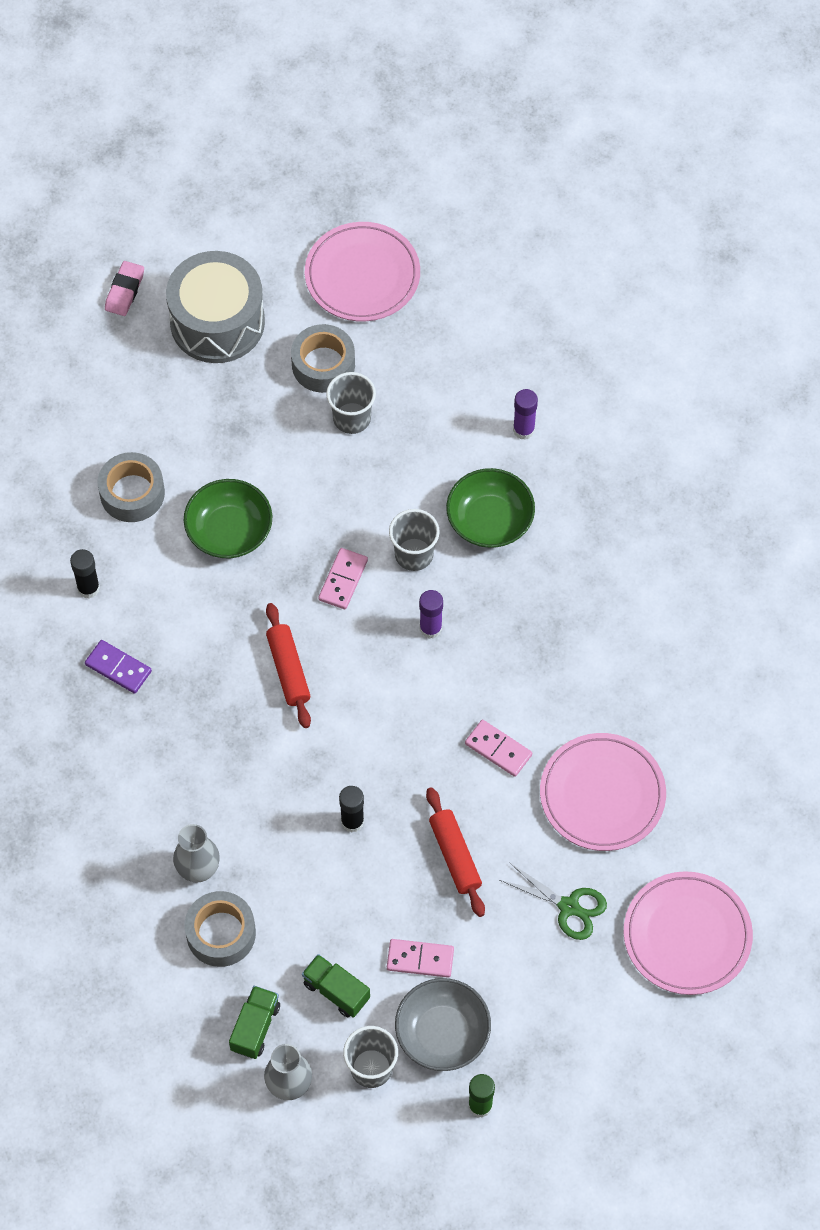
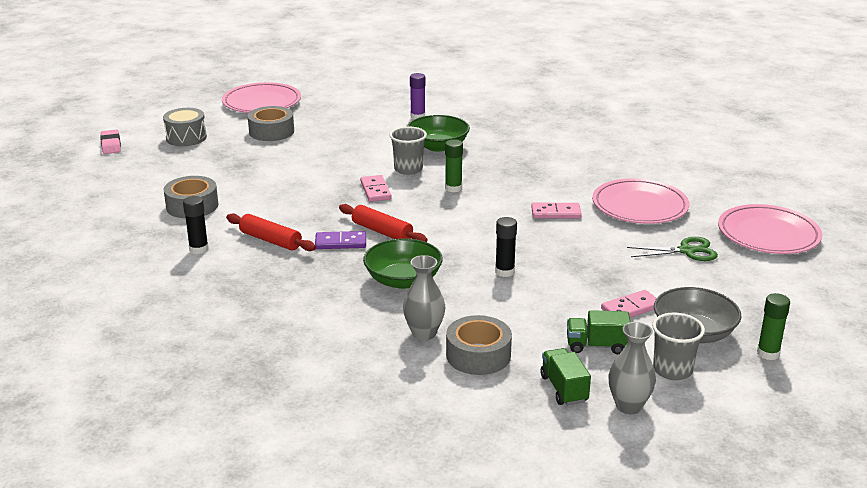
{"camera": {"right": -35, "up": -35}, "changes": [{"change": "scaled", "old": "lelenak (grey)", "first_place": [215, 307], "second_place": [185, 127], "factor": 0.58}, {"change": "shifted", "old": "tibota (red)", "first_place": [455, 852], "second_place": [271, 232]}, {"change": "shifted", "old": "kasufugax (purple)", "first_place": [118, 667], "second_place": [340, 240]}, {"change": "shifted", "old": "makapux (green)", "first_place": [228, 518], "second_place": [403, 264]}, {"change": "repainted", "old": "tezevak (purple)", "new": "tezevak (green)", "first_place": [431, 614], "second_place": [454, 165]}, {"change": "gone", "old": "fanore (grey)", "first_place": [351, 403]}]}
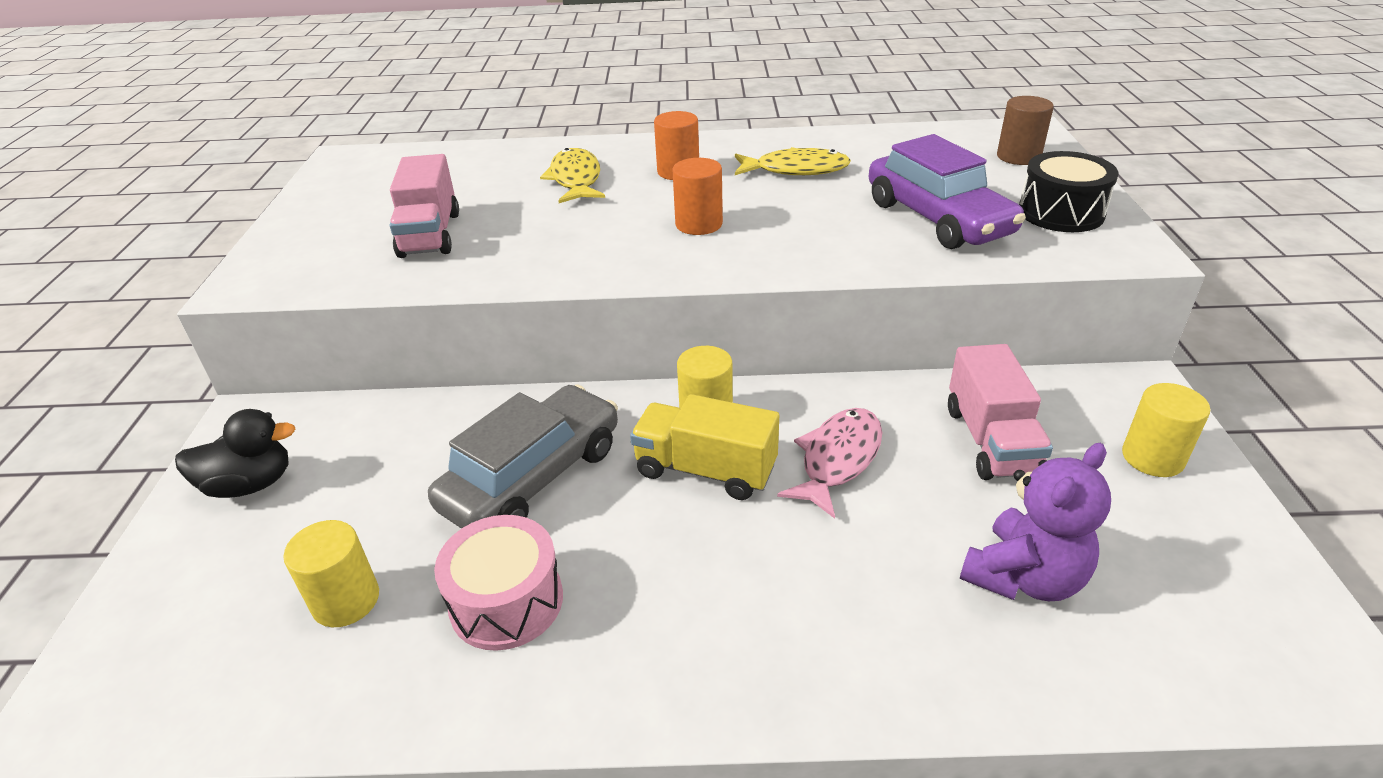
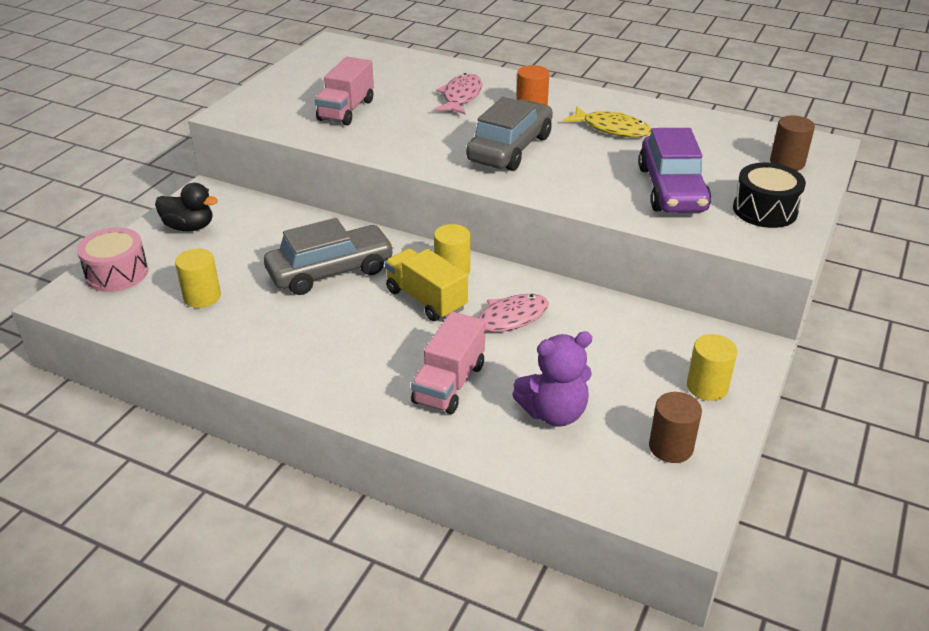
{"camera": {"right": 25, "up": 0}, "changes": [{"change": "shifted", "old": "lelenak (pink)", "first_place": [498, 583], "second_place": [112, 259]}, {"change": "shifted", "old": "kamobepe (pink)", "first_place": [1000, 412], "second_place": [448, 363]}, {"change": "repainted", "old": "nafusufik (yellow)", "new": "nafusufik (pink)", "first_place": [572, 175], "second_place": [458, 94]}, {"change": "swapped", "old": "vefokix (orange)", "new": "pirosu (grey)", "first_place": [697, 196], "second_place": [509, 134]}, {"change": "new", "new": "vefokix (brown)", "second_place": [675, 427]}]}
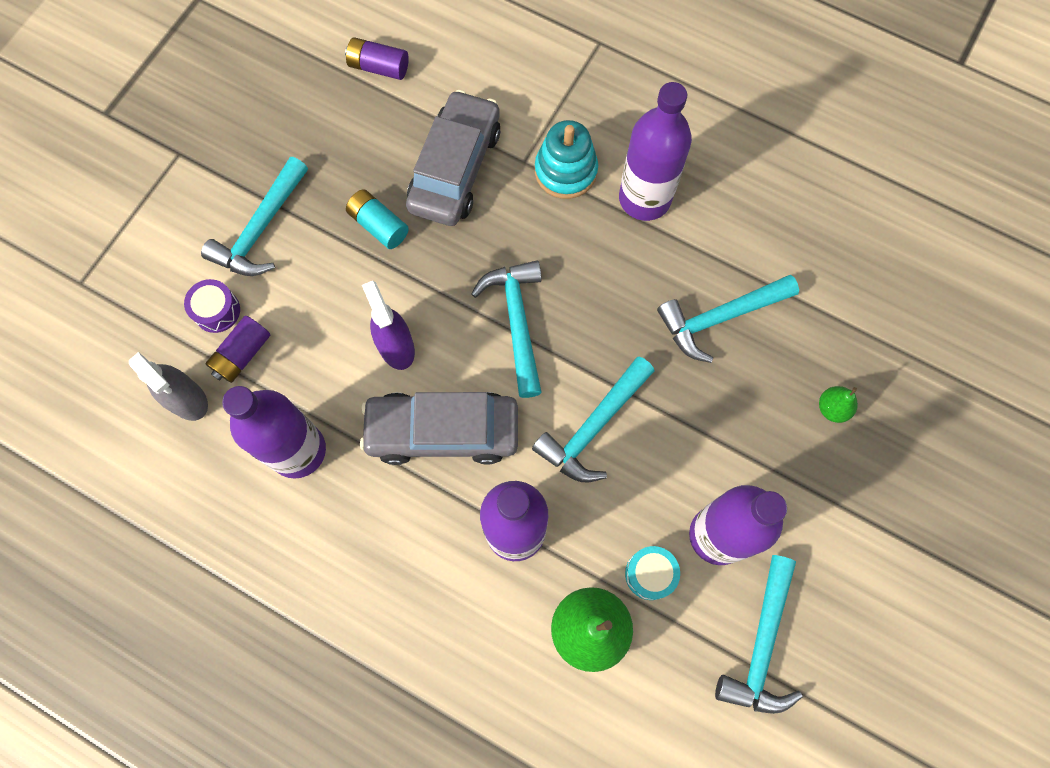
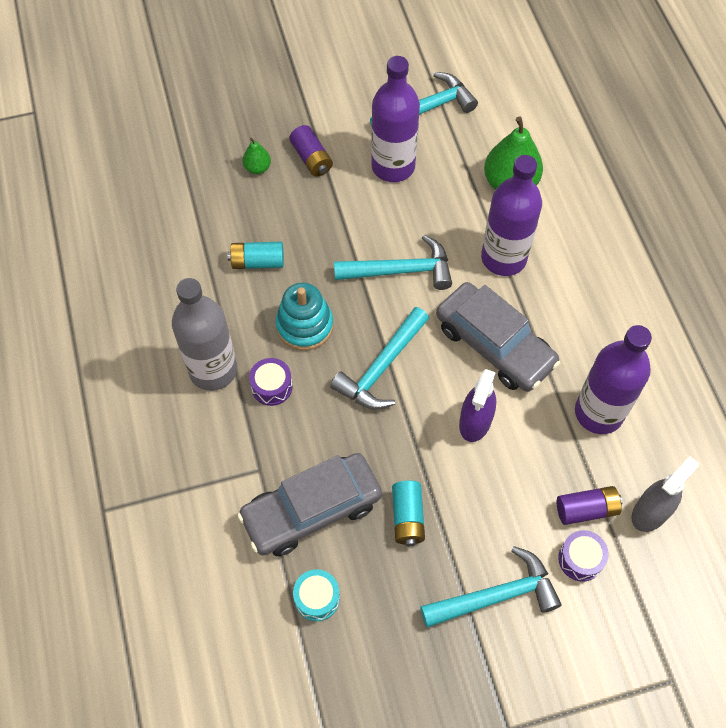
{"camera": {"right": -135, "up": -10}, "changes": [{"change": "repainted", "old": "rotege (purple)", "new": "rotege (grey)", "first_place": [655, 151], "second_place": [204, 334]}, {"change": "swapped", "old": "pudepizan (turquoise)", "new": "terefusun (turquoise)", "first_place": [728, 319], "second_place": [255, 255]}, {"change": "new", "new": "lelenak (purple)", "second_place": [271, 382]}, {"change": "shifted", "old": "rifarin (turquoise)", "first_place": [566, 159], "second_place": [304, 317]}, {"change": "shifted", "old": "terefusun (purple)", "first_place": [377, 58], "second_place": [311, 150]}, {"change": "shifted", "old": "lelenak (turquoise)", "first_place": [652, 573], "second_place": [316, 595]}, {"change": "rotated", "old": "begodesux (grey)", "first_place": [168, 386], "second_place": [665, 494], "degrees": 45}]}
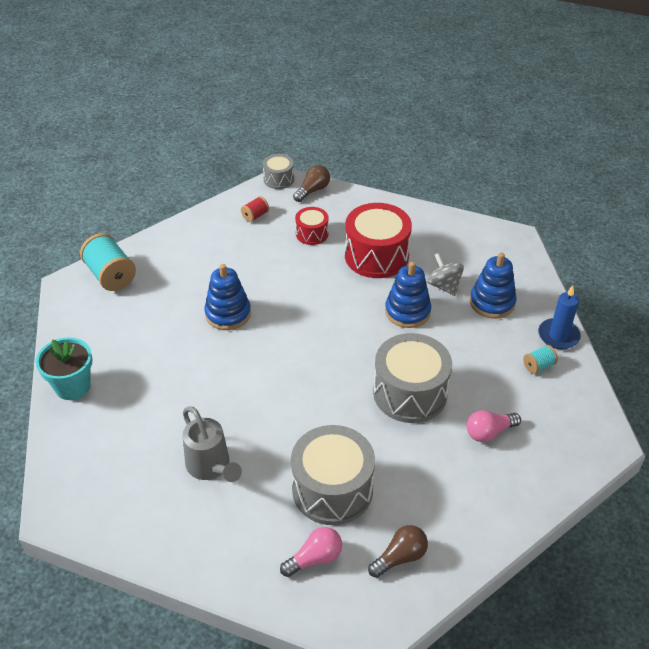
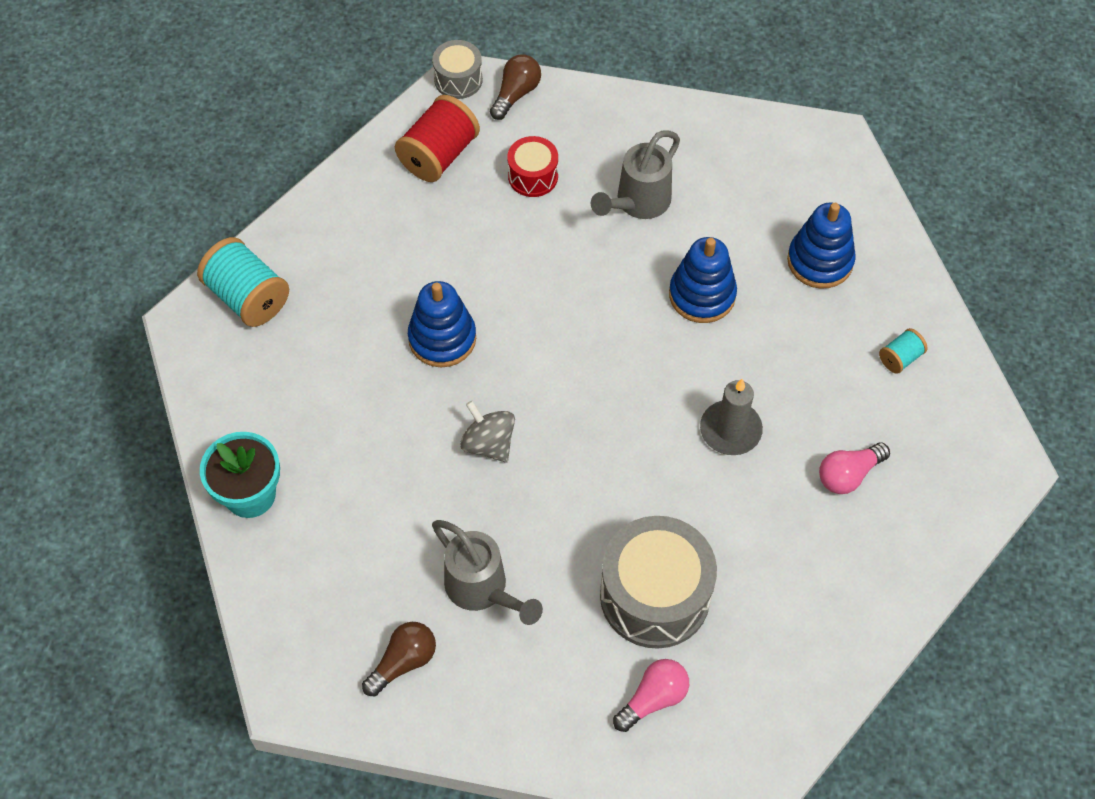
{"camera": {"right": -10, "up": 15}, "changes": [{"change": "shifted", "old": "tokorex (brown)", "first_place": [398, 551], "second_place": [399, 659]}, {"change": "scaled", "old": "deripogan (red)", "first_place": [255, 209], "second_place": [437, 138], "factor": 1.97}, {"change": "shifted", "old": "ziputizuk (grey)", "first_place": [445, 274], "second_place": [487, 432]}, {"change": "swapped", "old": "lelenak (red)", "new": "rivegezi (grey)", "first_place": [378, 240], "second_place": [635, 174]}, {"change": "swapped", "old": "lelenak (grey)", "new": "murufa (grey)", "first_place": [412, 378], "second_place": [731, 417]}, {"change": "gone", "old": "murufa (blue)", "first_place": [559, 317]}]}
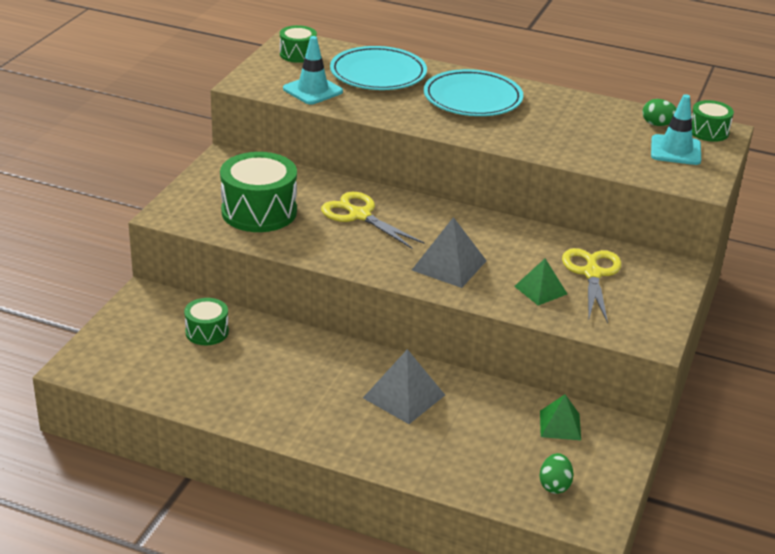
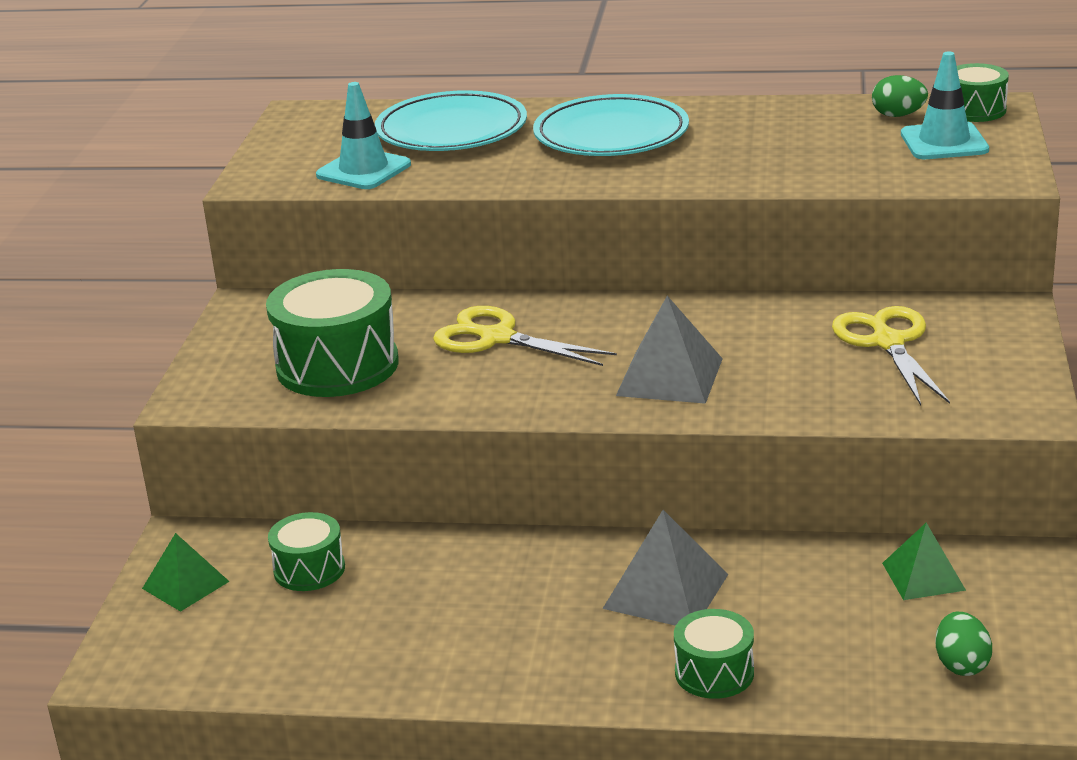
{"camera": {"right": -10, "up": -5}, "changes": [{"change": "shifted", "old": "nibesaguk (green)", "first_place": [540, 282], "second_place": [186, 572]}, {"change": "shifted", "old": "lelenak (green)", "first_place": [298, 44], "second_place": [714, 654]}]}
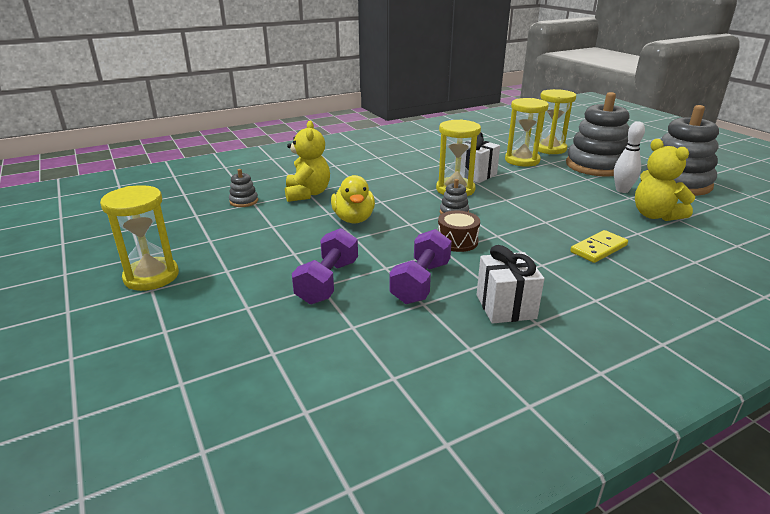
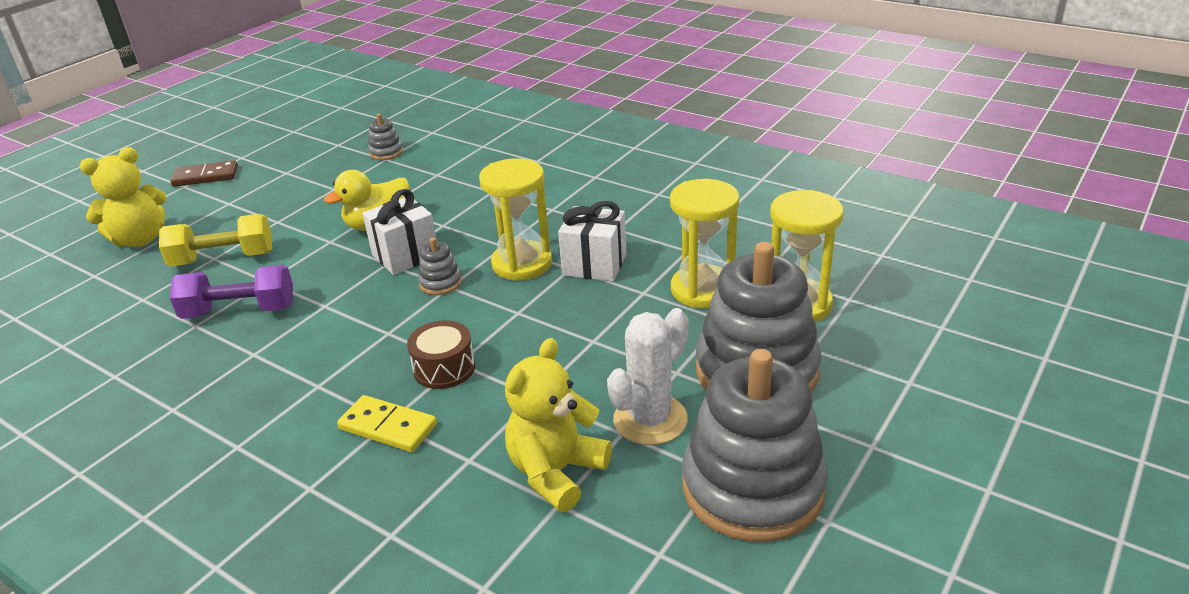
{"camera": {"right": 65, "up": 5}, "changes": [{"change": "shifted", "old": "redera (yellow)", "first_place": [307, 161], "second_place": [123, 197]}, {"change": "repainted", "old": "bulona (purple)", "new": "bulona (yellow)", "first_place": [325, 266], "second_place": [215, 240]}, {"change": "swapped", "old": "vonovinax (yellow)", "new": "kasufugax (brown)", "first_place": [139, 238], "second_place": [204, 173]}, {"change": "shifted", "old": "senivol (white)", "first_place": [510, 284], "second_place": [399, 232]}, {"change": "shifted", "old": "lelenak (brown)", "first_place": [459, 231], "second_place": [441, 354]}, {"change": "swapped", "old": "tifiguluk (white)", "new": "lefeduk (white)", "first_place": [629, 157], "second_place": [647, 376]}]}
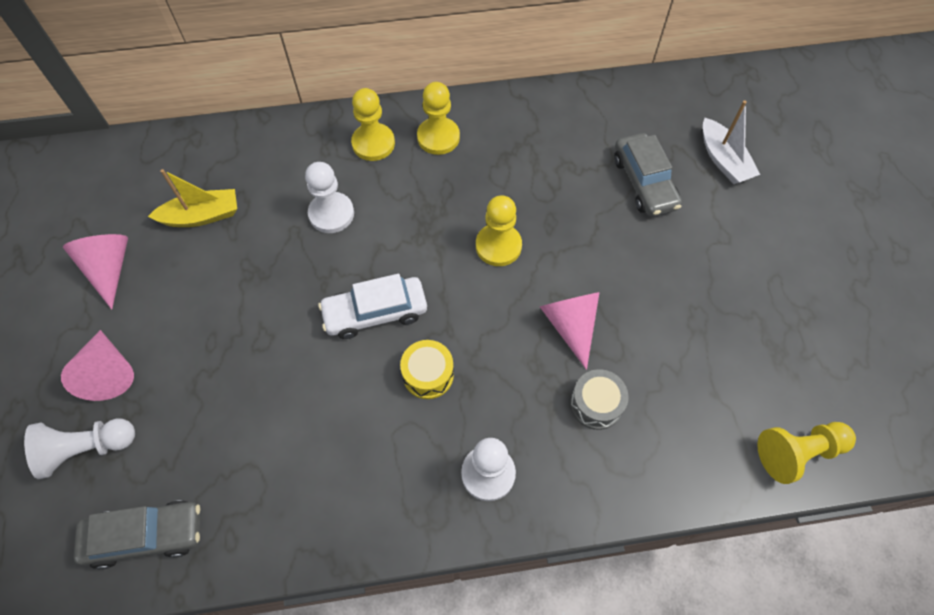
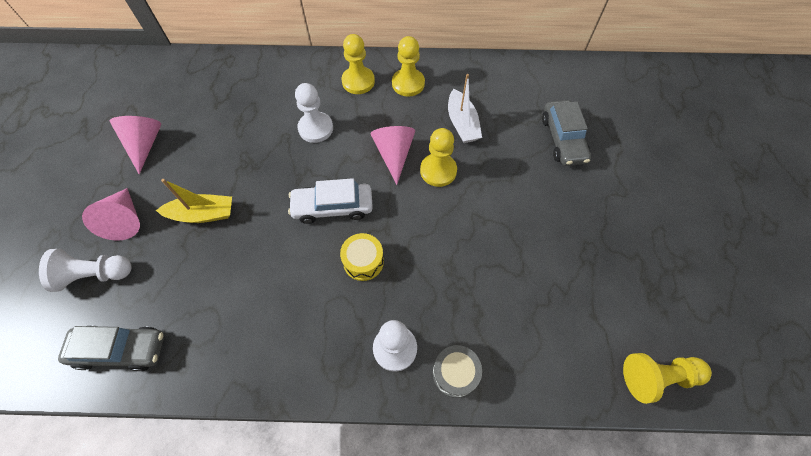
{"camera": {"right": 10, "up": 0}, "changes": [{"change": "shifted", "old": "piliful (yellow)", "first_place": [192, 198], "second_place": [194, 201]}, {"change": "shifted", "old": "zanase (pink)", "first_place": [570, 331], "second_place": [392, 155]}, {"change": "shifted", "old": "lelenak (grey)", "first_place": [599, 399], "second_place": [457, 371]}, {"change": "shifted", "old": "piliful (white)", "first_place": [731, 142], "second_place": [465, 108]}]}
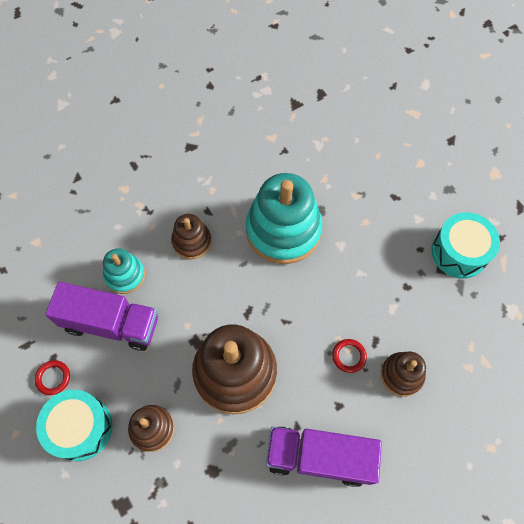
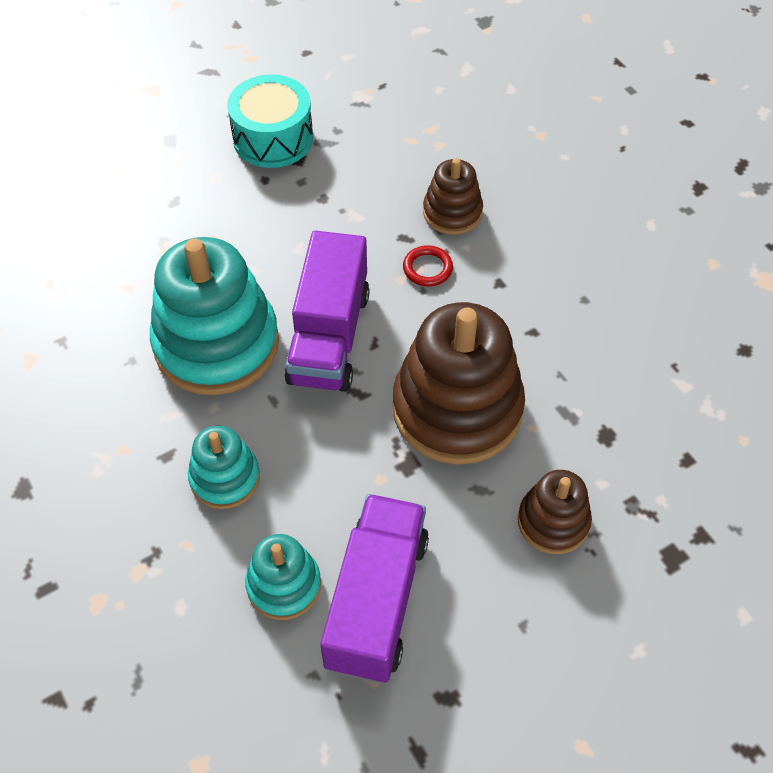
{"camera": {"right": -90, "up": -10}, "changes": [{"change": "repainted", "old": "rifarin (brown)", "new": "rifarin (turquoise)", "first_place": [191, 236], "second_place": [224, 467]}, {"change": "shifted", "old": "kamobepe (purple)", "first_place": [324, 456], "second_place": [327, 311]}, {"change": "gone", "old": "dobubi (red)", "first_place": [52, 377]}, {"change": "gone", "old": "lelenak (turquoise)", "first_place": [74, 425]}]}
